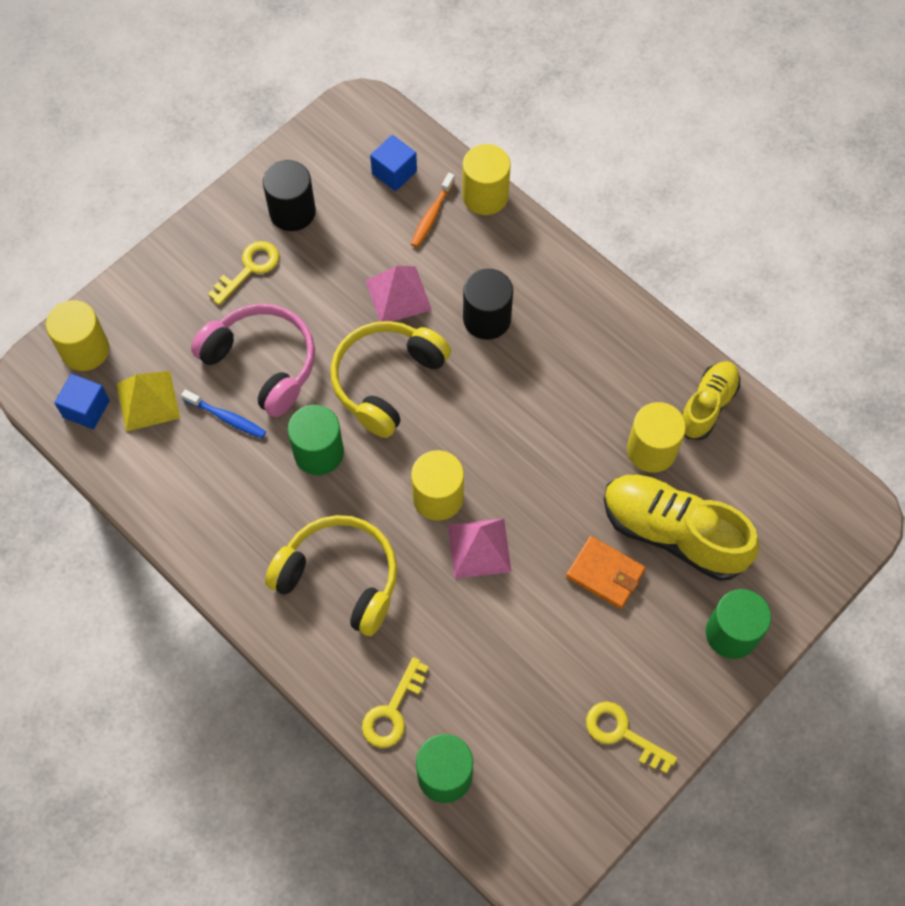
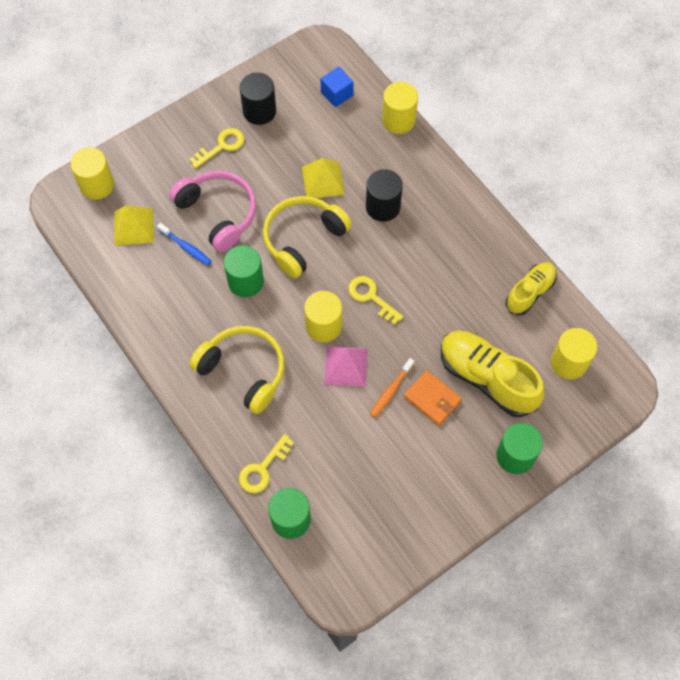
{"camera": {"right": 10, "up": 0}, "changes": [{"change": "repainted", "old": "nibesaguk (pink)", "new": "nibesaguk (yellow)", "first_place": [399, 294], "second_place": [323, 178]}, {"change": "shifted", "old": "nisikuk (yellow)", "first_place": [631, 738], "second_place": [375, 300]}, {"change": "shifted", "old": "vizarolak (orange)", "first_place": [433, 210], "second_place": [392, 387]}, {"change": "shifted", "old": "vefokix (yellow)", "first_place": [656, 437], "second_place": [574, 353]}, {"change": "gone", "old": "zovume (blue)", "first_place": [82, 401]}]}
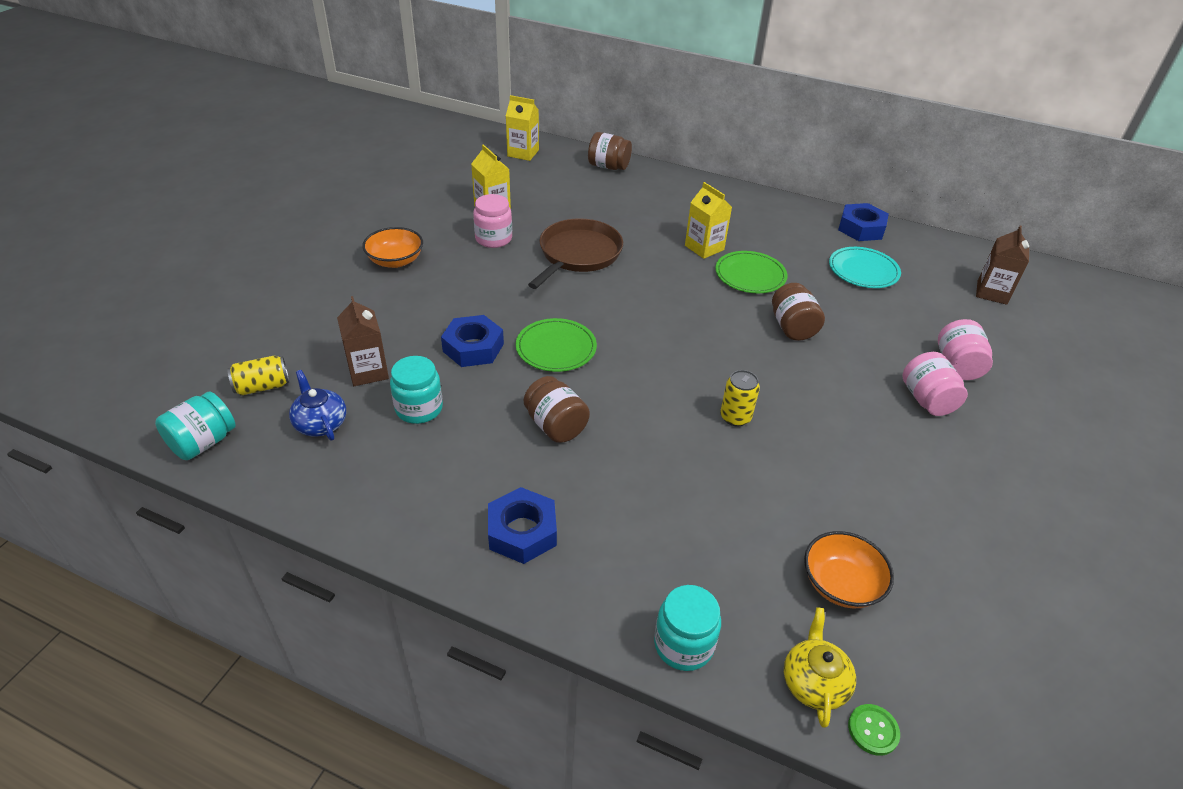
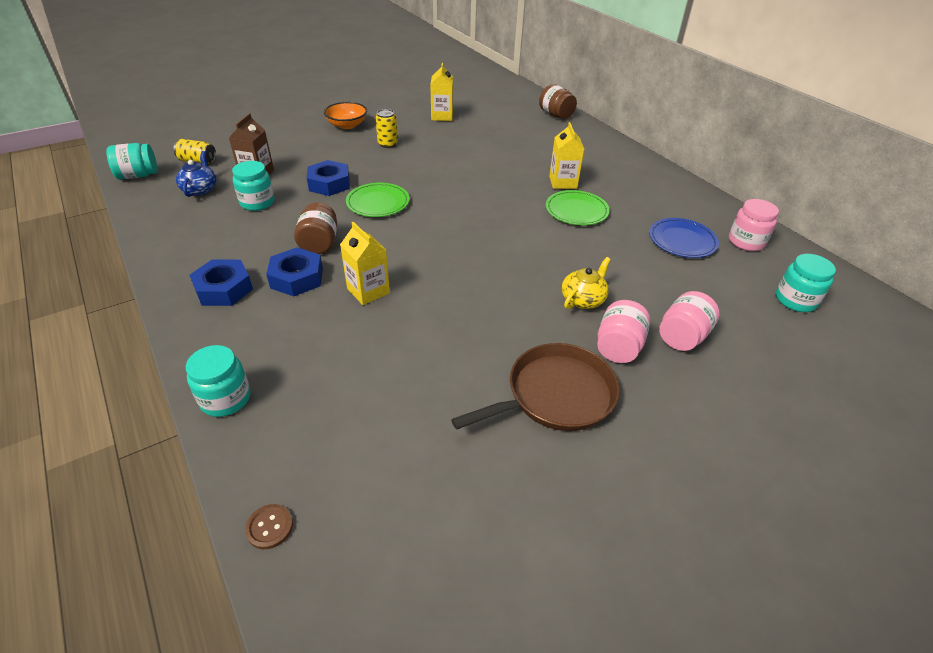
{"camera": {"right": 35, "up": 0}, "changes": [{"change": "repainted", "old": "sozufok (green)", "new": "sozufok (brown)", "first_place": [874, 730], "second_place": [269, 526]}, {"change": "shifted", "old": "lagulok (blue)", "first_place": [863, 222], "second_place": [294, 271]}, {"change": "shifted", "old": "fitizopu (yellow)", "first_place": [522, 128], "second_place": [365, 263]}, {"change": "shifted", "old": "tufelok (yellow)", "first_place": [740, 398], "second_place": [387, 128]}, {"change": "shifted", "old": "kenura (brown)", "first_place": [575, 253], "second_place": [535, 387]}, {"change": "shifted", "old": "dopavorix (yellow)", "first_place": [820, 667], "second_place": [586, 283]}, {"change": "repainted", "old": "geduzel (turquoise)", "new": "geduzel (blue)", "first_place": [865, 267], "second_place": [684, 238]}, {"change": "shifted", "old": "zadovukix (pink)", "first_place": [492, 221], "second_place": [754, 225]}, {"change": "swapped", "old": "fitizopu (brown)", "new": "zadovukix (turquoise)", "first_place": [1002, 265], "second_place": [806, 283]}, {"change": "gone", "old": "zadovukix (brown)", "first_place": [798, 312]}, {"change": "gone", "old": "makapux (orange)", "first_place": [849, 569]}]}
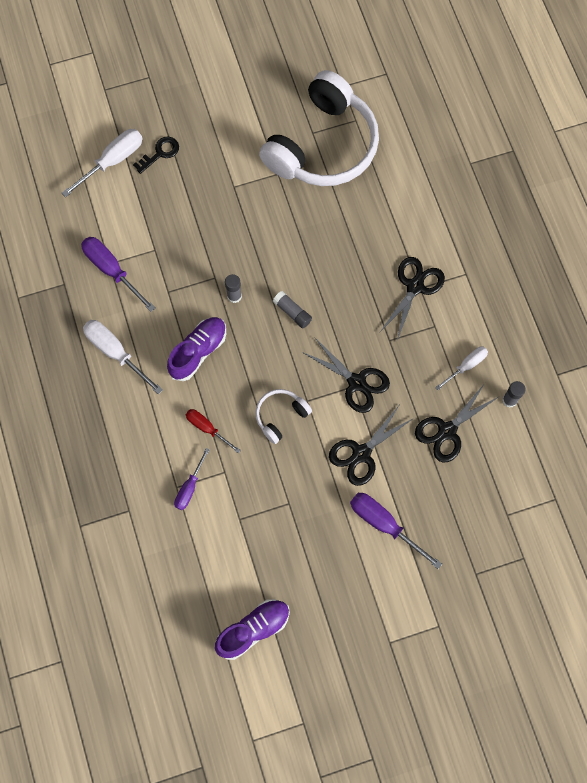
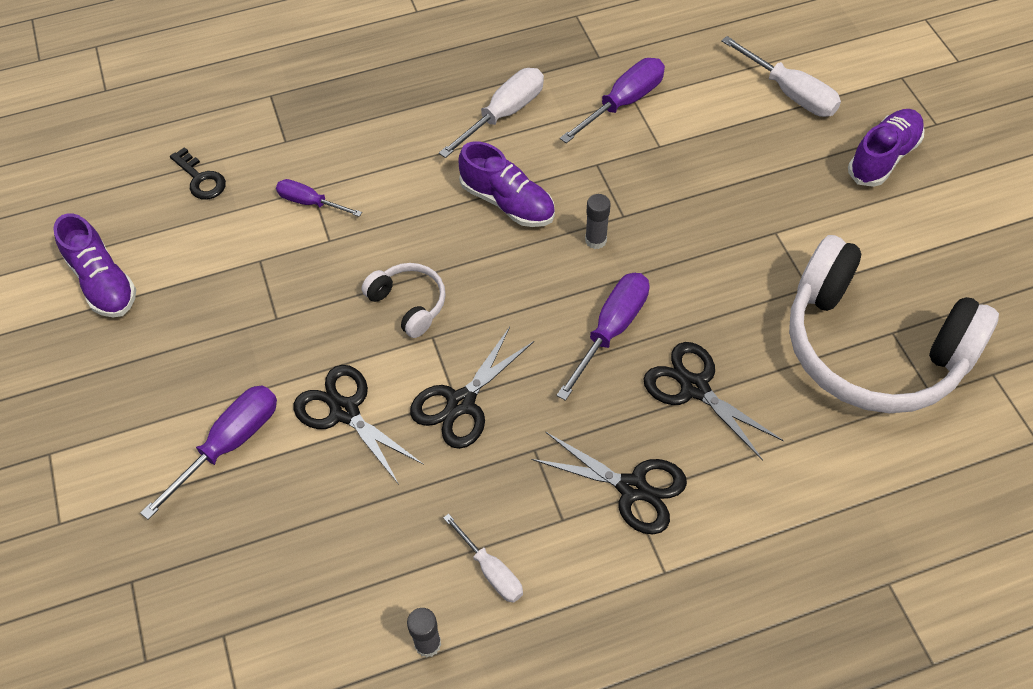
{"camera": {"right": 90, "up": -15}, "changes": [{"change": "shifted", "old": "nisikuk (black)", "first_place": [156, 155], "second_place": [198, 173]}, {"change": "new", "new": "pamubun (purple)", "second_place": [602, 337]}, {"change": "shifted", "old": "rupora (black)", "first_place": [457, 422], "second_place": [713, 401]}, {"change": "new", "new": "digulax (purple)", "second_place": [886, 148]}, {"change": "gone", "old": "pamubun (red)", "first_place": [213, 431]}, {"change": "gone", "old": "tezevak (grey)", "first_place": [292, 309]}]}
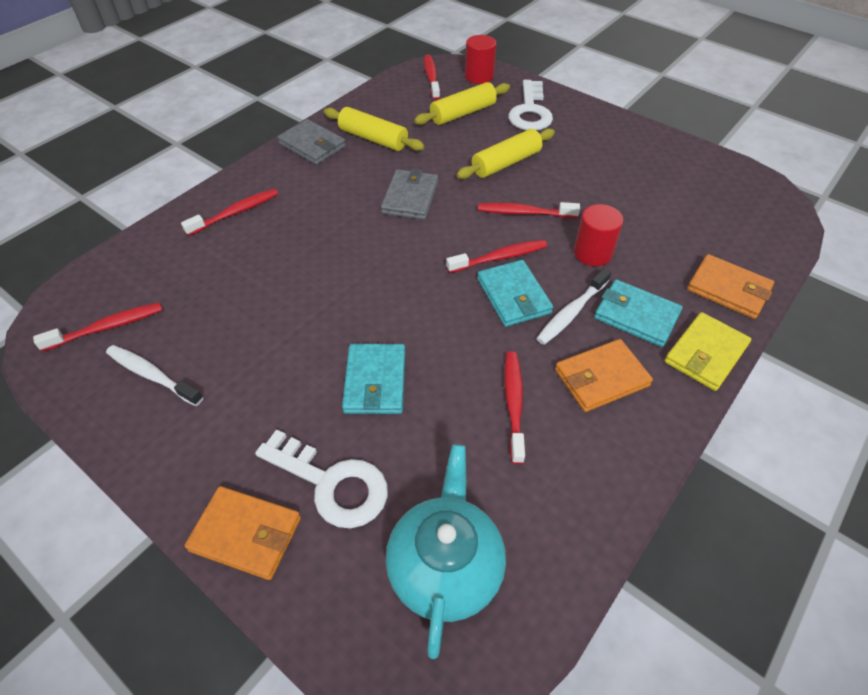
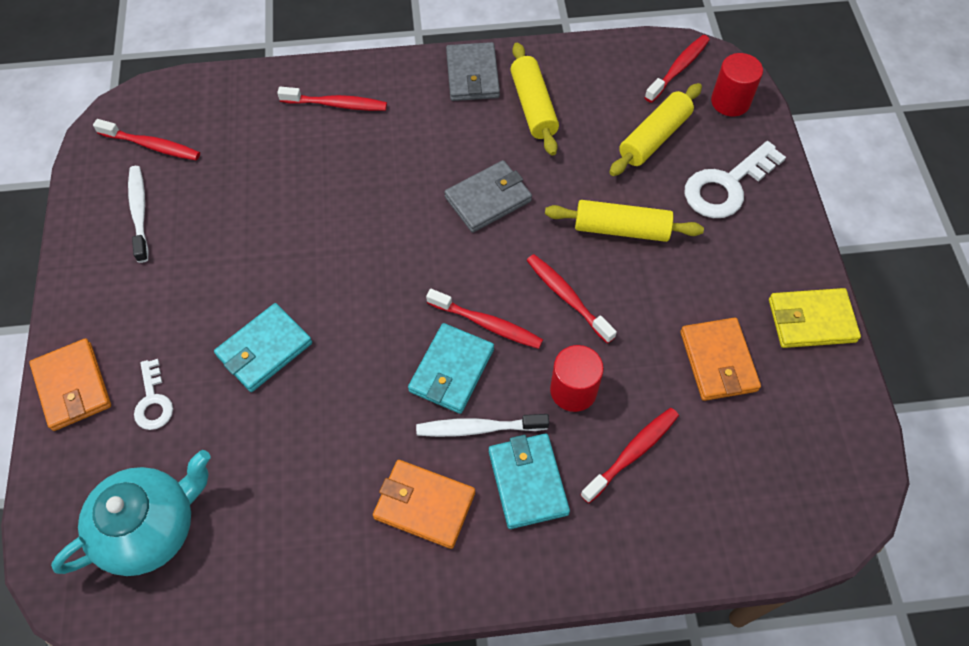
{"camera": {"right": 45, "up": 10}, "changes": [{"change": "scaled", "old": "nisikuk (white)", "first_place": [321, 479], "second_place": [153, 394], "factor": 0.57}, {"change": "shifted", "old": "vizarolak (red)", "first_place": [514, 408], "second_place": [629, 455]}, {"change": "rotated", "old": "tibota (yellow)", "first_place": [462, 103], "second_place": [655, 129], "degrees": -60}, {"change": "shifted", "old": "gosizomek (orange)", "first_place": [730, 286], "second_place": [720, 359]}, {"change": "shifted", "old": "gosizomek (yellow)", "first_place": [708, 351], "second_place": [815, 318]}]}
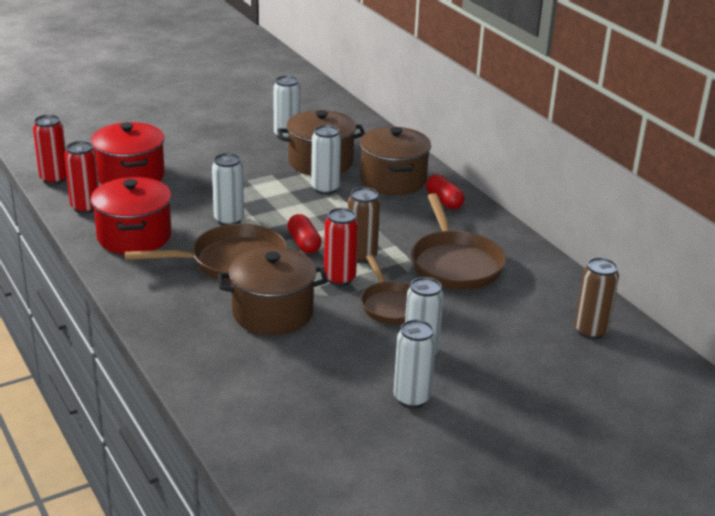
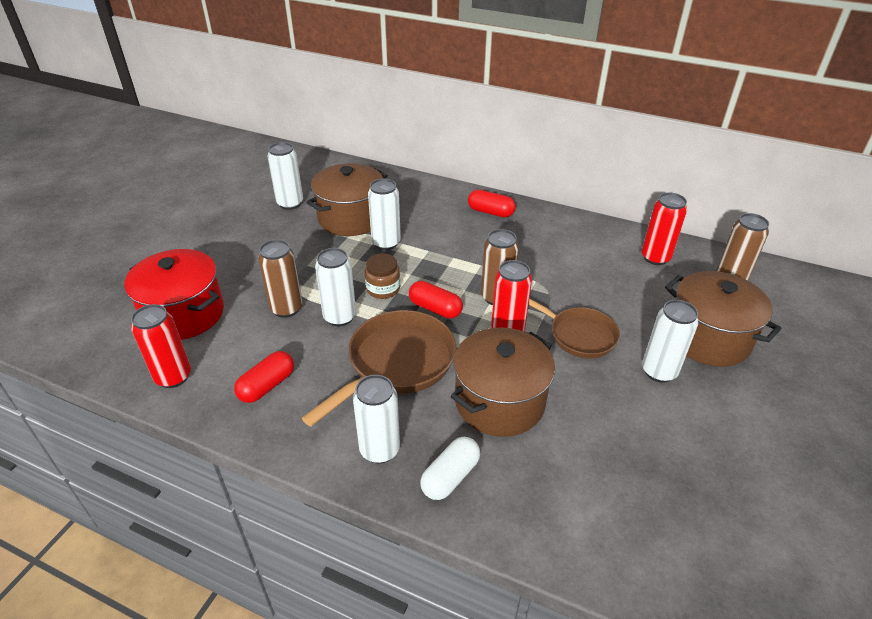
{"camera": {"right": -35, "up": 10}, "changes": [{"change": "swapped", "old": "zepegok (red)", "new": "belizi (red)", "first_place": [131, 215], "second_place": [264, 377]}, {"change": "new", "new": "tufelok (brown)", "second_place": [280, 279]}, {"change": "shifted", "old": "tufelok (white)", "first_place": [415, 363], "second_place": [376, 419]}, {"change": "new", "new": "zadovukix (brown)", "second_place": [382, 276]}, {"change": "new", "new": "belizi (white)", "second_place": [450, 468]}, {"change": "shifted", "old": "tufelok (red)", "first_place": [50, 150], "second_place": [664, 229]}, {"change": "shifted", "old": "zepegok (brown)", "first_place": [395, 161], "second_place": [723, 319]}, {"change": "gone", "old": "kenura (brown)", "first_place": [458, 241]}]}
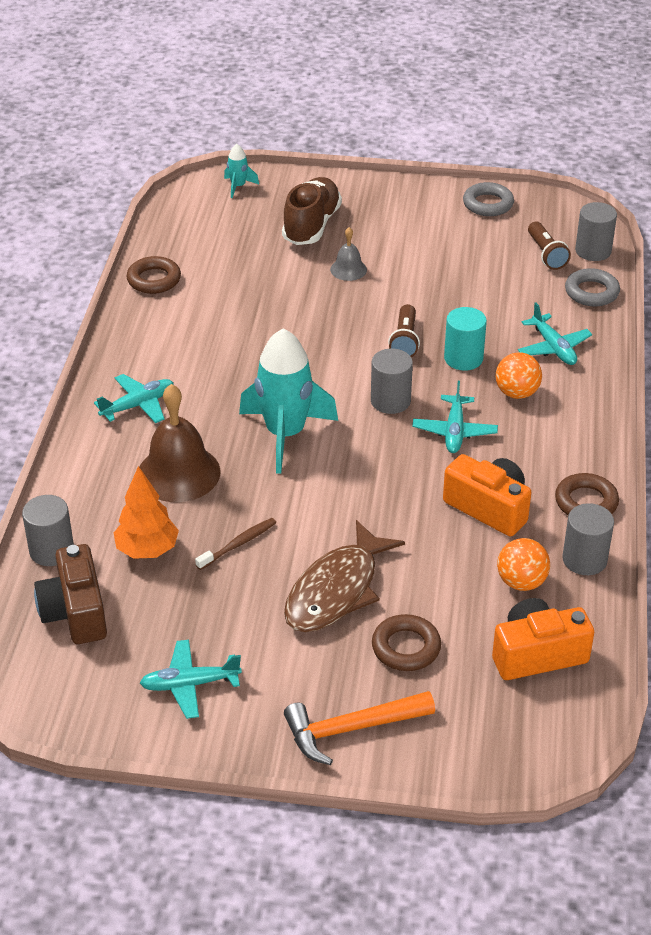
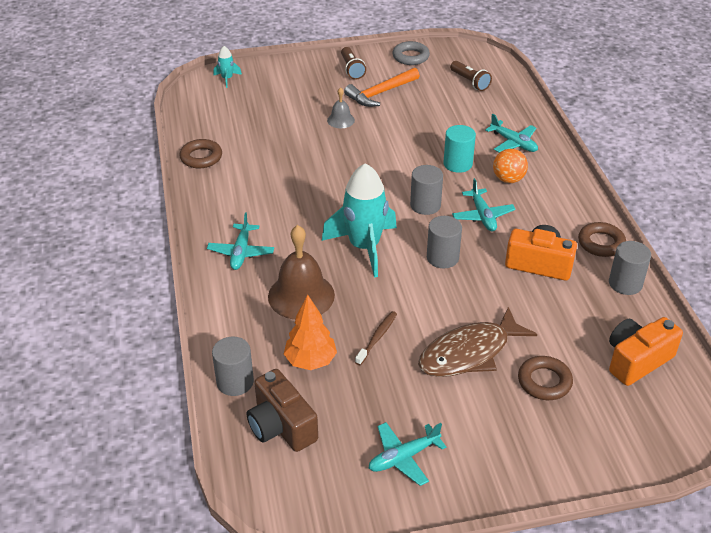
{"camera": {"right": -20, "up": 0}, "changes": [{"change": "rotated", "old": "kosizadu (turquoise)", "first_place": [134, 398], "second_place": [240, 241], "degrees": 150}, {"change": "shifted", "old": "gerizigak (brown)", "first_place": [404, 330], "second_place": [353, 63]}, {"change": "shifted", "old": "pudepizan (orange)", "first_place": [359, 728], "second_place": [382, 87]}, {"change": "rotated", "old": "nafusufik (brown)", "first_place": [344, 576], "second_place": [477, 342], "degrees": 45}, {"change": "shifted", "old": "vefokix (grey)", "first_place": [596, 231], "second_place": [444, 242]}, {"change": "gone", "old": "digulax (brown)", "first_place": [312, 211]}, {"change": "gone", "old": "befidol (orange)", "first_place": [523, 564]}, {"change": "gone", "old": "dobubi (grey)", "first_place": [592, 287]}]}
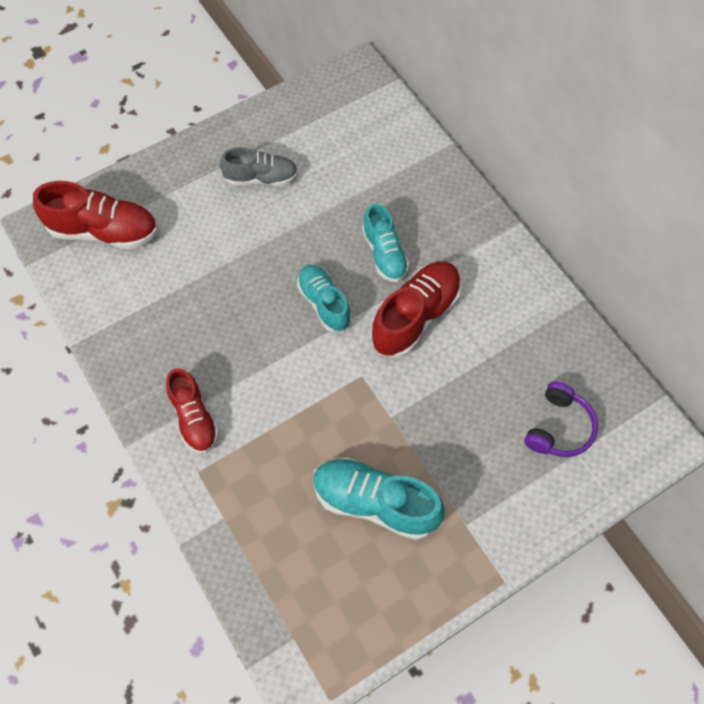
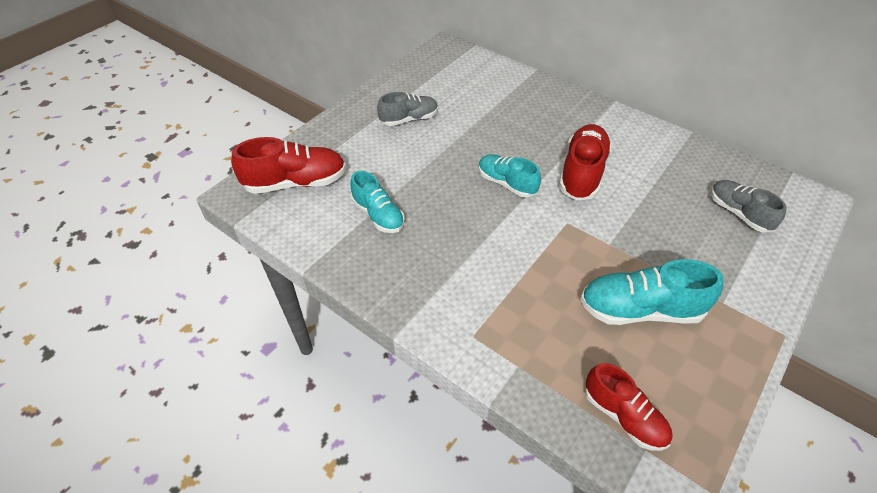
{"camera": {"right": -20, "up": -15}, "changes": [{"change": "shifted", "old": "digulax (turquoise)", "first_place": [385, 243], "second_place": [378, 202]}, {"change": "shifted", "old": "digulax (red)", "first_place": [192, 410], "second_place": [629, 407]}, {"change": "swapped", "old": "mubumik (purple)", "new": "digulax (grey)", "first_place": [561, 419], "second_place": [749, 206]}]}
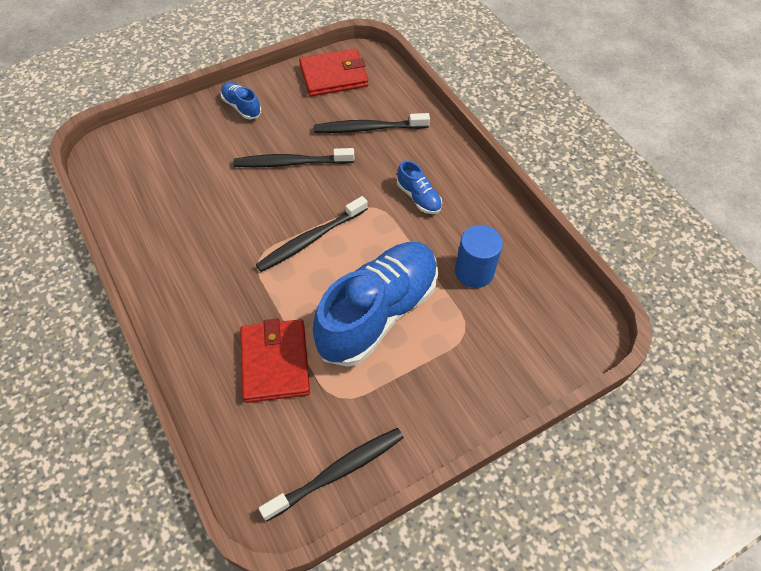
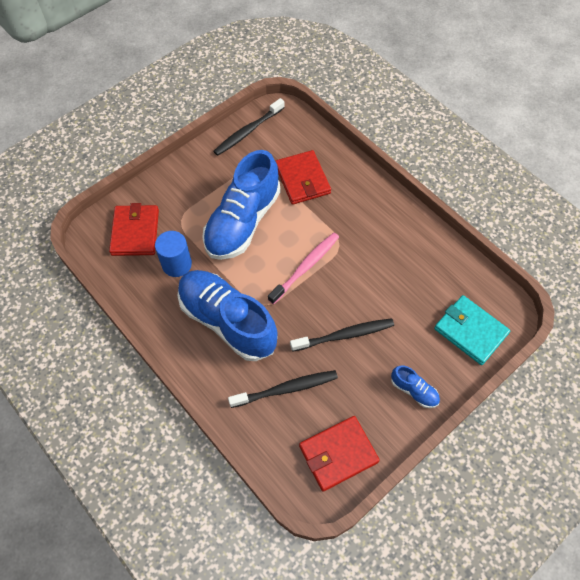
{"camera": {"right": 170, "up": 5}, "changes": [{"change": "new", "new": "gosizomek (red)", "second_place": [134, 229]}, {"change": "scaled", "old": "digulax (blue)", "first_place": [419, 187], "second_place": [227, 315], "factor": 2.37}, {"change": "repainted", "old": "vizarolak (black)", "new": "vizarolak (pink)", "first_place": [312, 234], "second_place": [303, 268]}, {"change": "new", "new": "gosizomek (turquoise)", "second_place": [472, 330]}]}
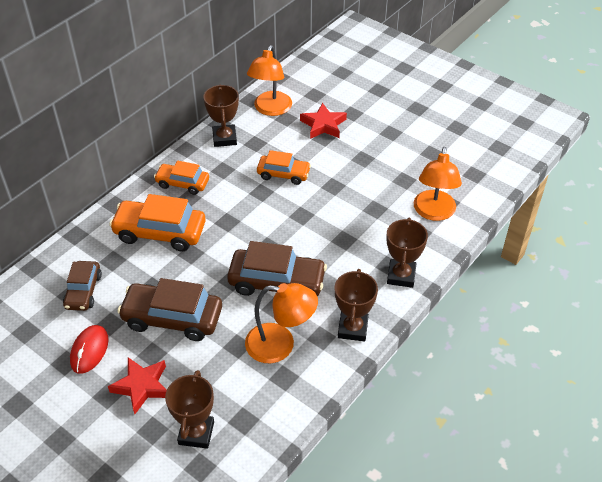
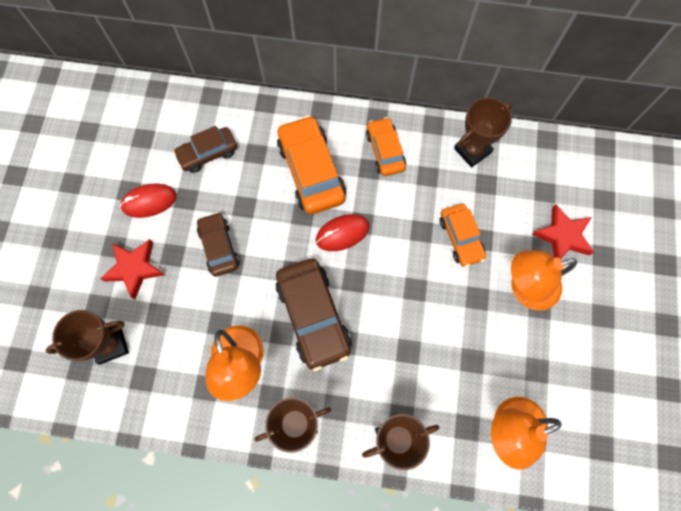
{"camera": {"right": 60, "up": 25}, "changes": [{"change": "scaled", "old": "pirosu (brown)", "first_place": [169, 309], "second_place": [218, 244], "factor": 0.61}, {"change": "new", "new": "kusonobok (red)", "second_place": [343, 232]}, {"change": "shifted", "old": "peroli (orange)", "first_place": [269, 80], "second_place": [544, 280]}]}
